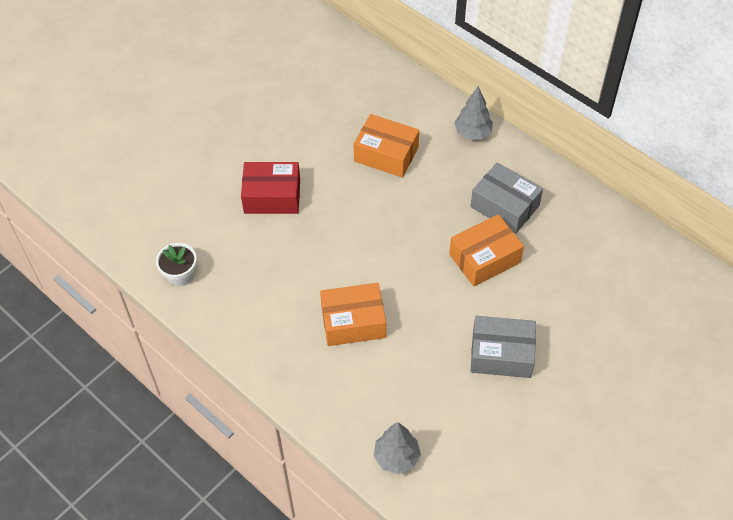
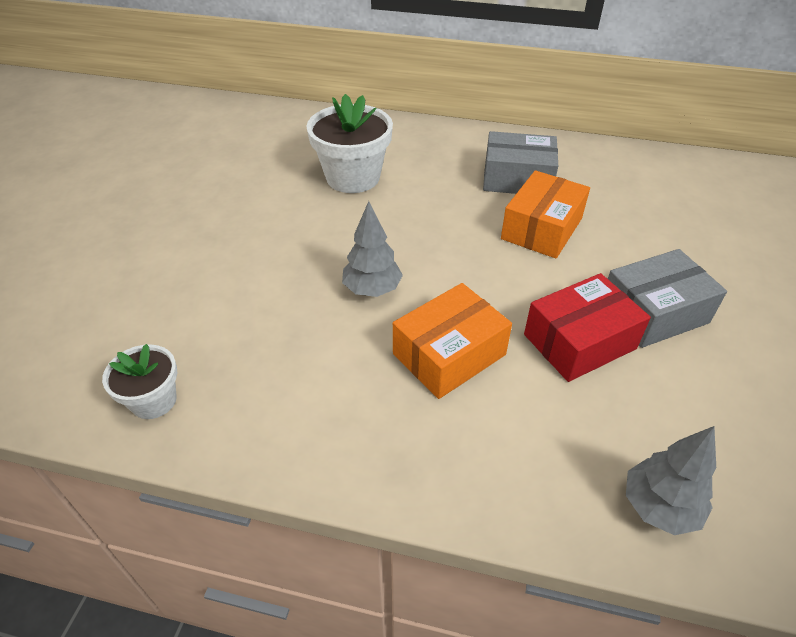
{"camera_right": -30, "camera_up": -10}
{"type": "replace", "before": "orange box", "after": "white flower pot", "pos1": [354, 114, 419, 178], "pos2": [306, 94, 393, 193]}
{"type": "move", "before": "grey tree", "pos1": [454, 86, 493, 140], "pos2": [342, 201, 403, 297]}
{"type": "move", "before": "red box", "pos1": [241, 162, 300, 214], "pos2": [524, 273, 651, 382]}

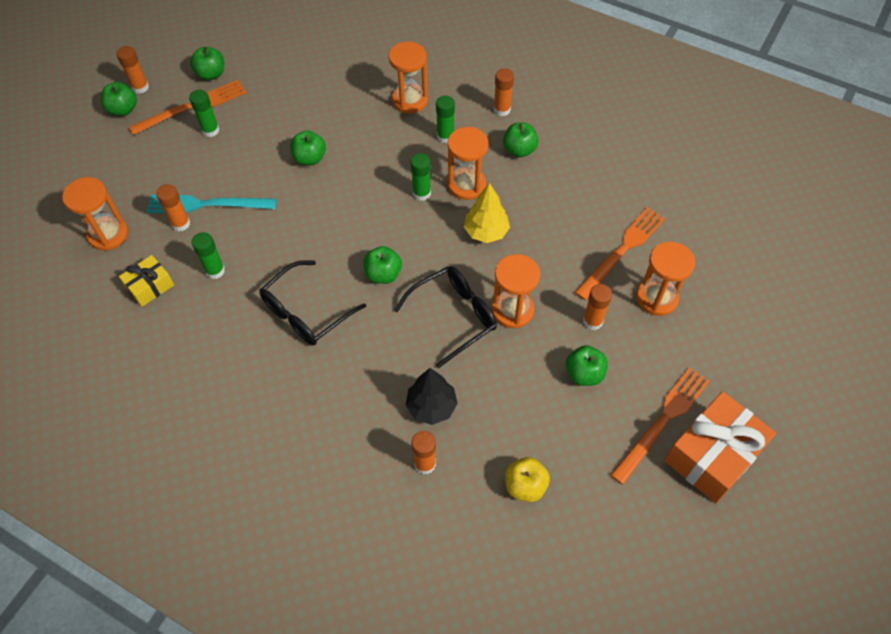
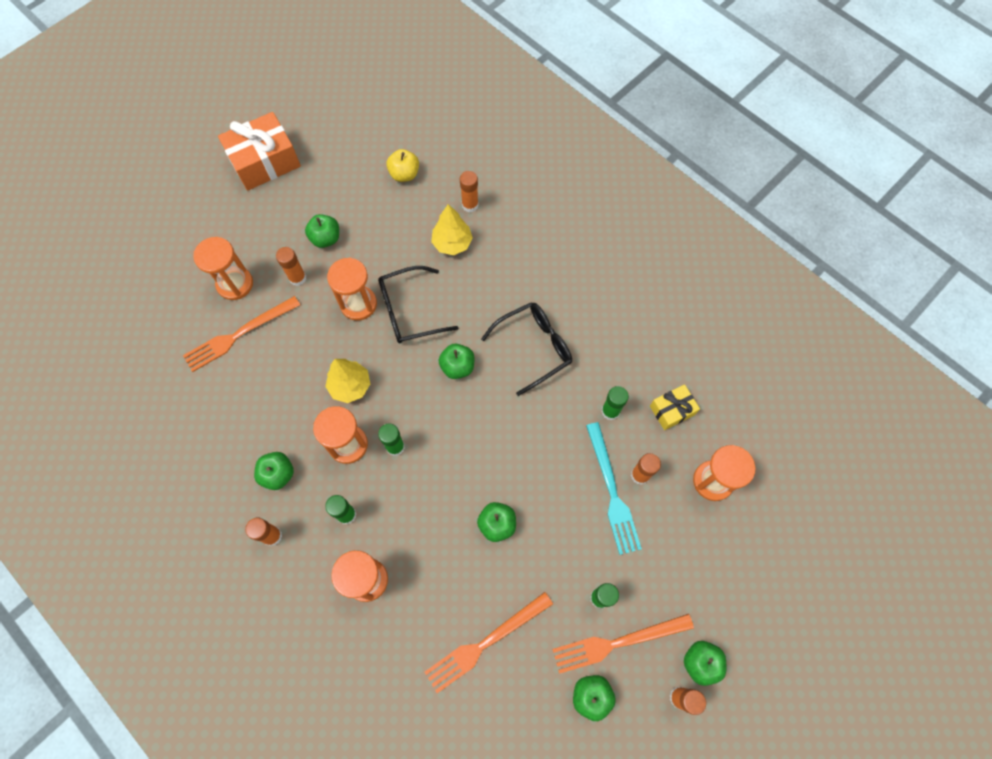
{"camera_right": -165, "camera_up": 10}
{"type": "move", "before": "orange fork", "pos1": [611, 367, 710, 485], "pos2": [424, 592, 553, 693]}
{"type": "recolor", "before": "black tree", "after": "yellow tree", "pos1": [405, 368, 458, 425], "pos2": [431, 204, 473, 255]}
{"type": "rotate", "before": "turquoise fork", "pos1": [147, 195, 277, 213], "pos2": [586, 422, 642, 555], "turn": 60}

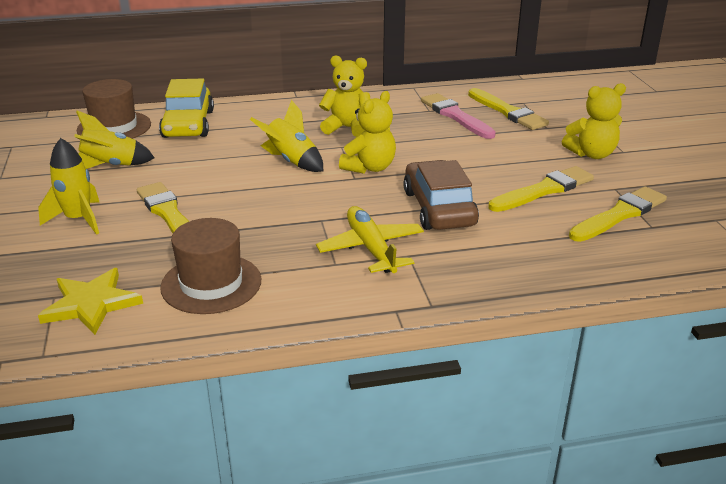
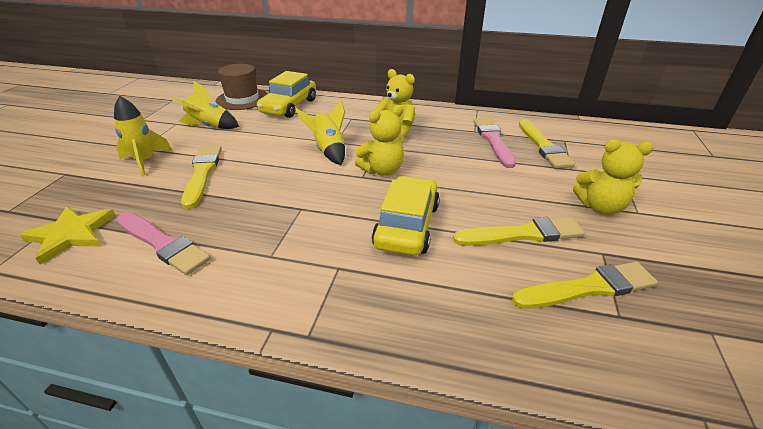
{"camera_right": 25, "camera_up": 5}
{"type": "replace", "before": "brown hat", "after": "pink brush", "pos1": [160, 218, 261, 314], "pos2": [117, 212, 211, 275]}
{"type": "recolor", "before": "brown car", "after": "yellow car", "pos1": [403, 160, 479, 230], "pos2": [372, 176, 440, 256]}
{"type": "delete", "before": "yellow plane", "pos1": [316, 206, 424, 273]}

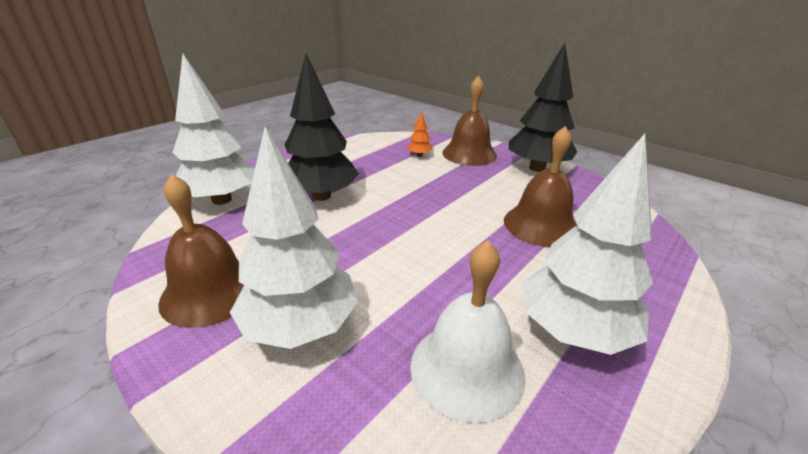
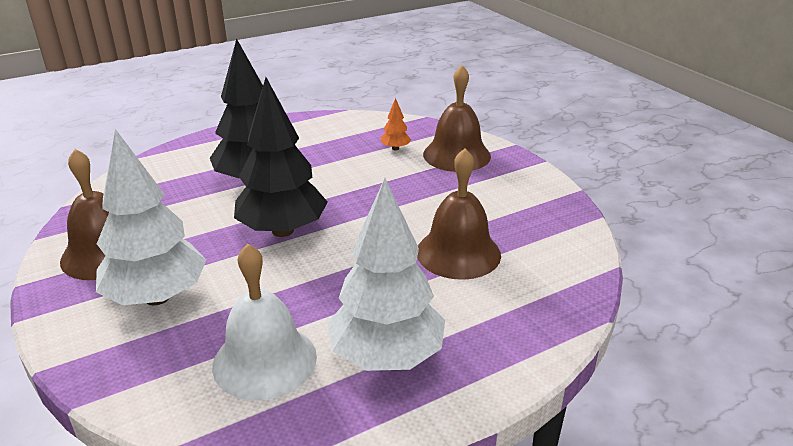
{"camera_right": 20, "camera_up": 0}
{"type": "move", "before": "black tree", "pos1": [509, 43, 577, 172], "pos2": [234, 77, 328, 237]}
{"type": "delete", "before": "white tree", "pos1": [172, 54, 255, 205]}

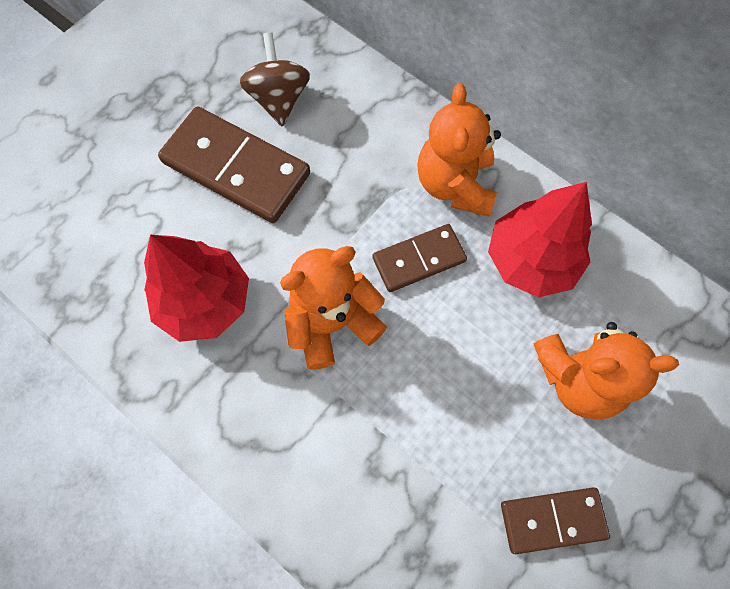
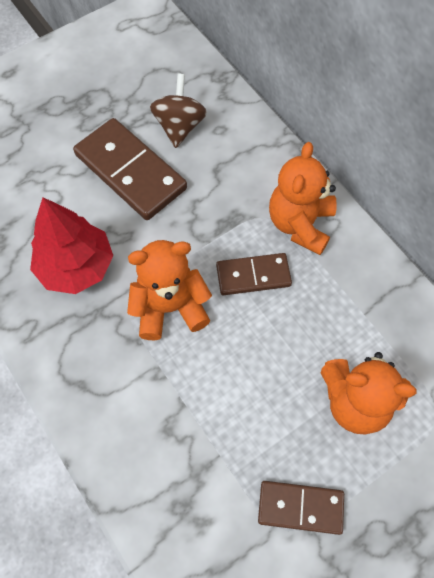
{"camera_right": 15, "camera_up": -5}
{"type": "delete", "before": "red tree", "pos1": [488, 182, 592, 298]}

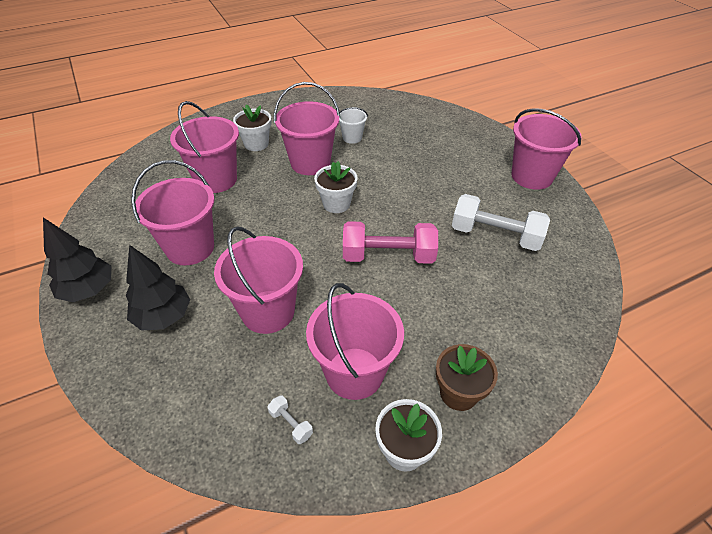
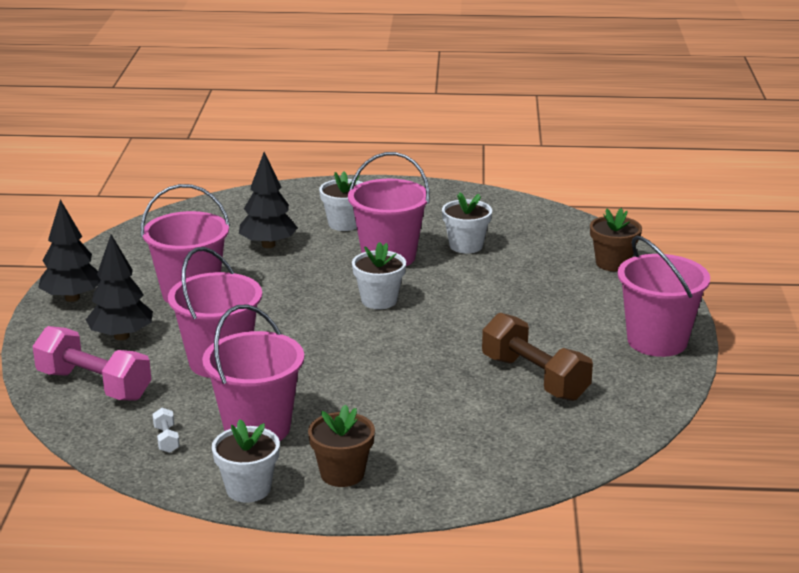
{"camera_right": 30, "camera_up": -20}
{"type": "move", "before": "pink dumbbell", "pos1": [343, 221, 438, 264], "pos2": [32, 326, 151, 401]}
{"type": "replace", "before": "pink bucket", "after": "black tree", "pos1": [170, 101, 239, 193], "pos2": [239, 152, 298, 248]}
{"type": "replace", "before": "white bucket", "after": "white flower pot", "pos1": [339, 107, 368, 144], "pos2": [442, 193, 492, 254]}
{"type": "recolor", "before": "white dumbbell", "after": "brown dumbbell", "pos1": [452, 194, 550, 251], "pos2": [482, 313, 593, 401]}
{"type": "insert", "after": "brown flower pot", "pos2": [590, 208, 642, 272]}

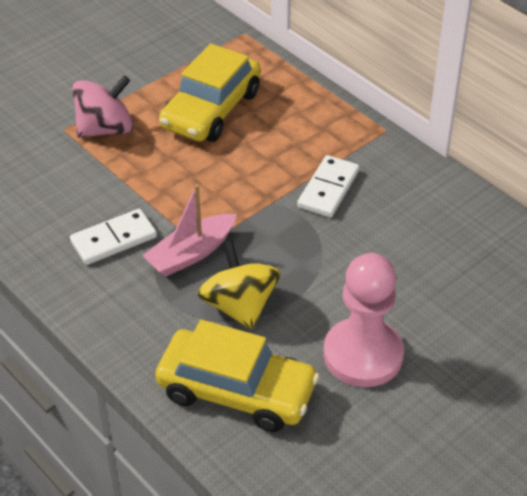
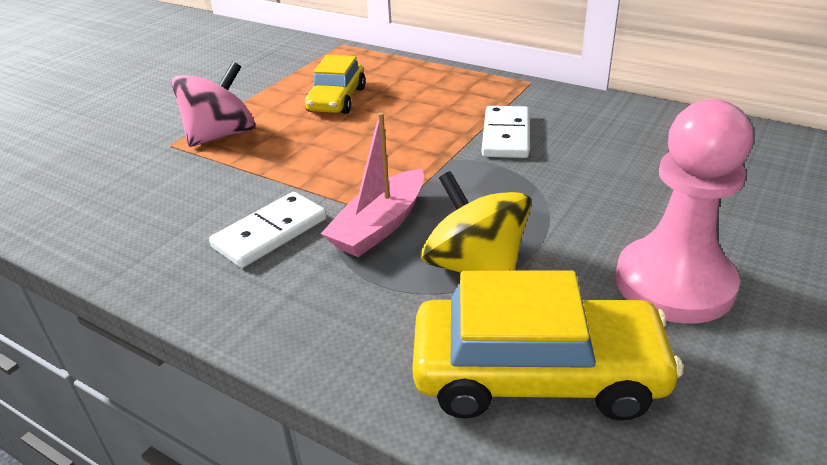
{"camera_right": -15, "camera_up": -10}
{"type": "resize", "before": "yellow car", "pos1": [159, 43, 261, 142], "pos2": [305, 55, 366, 114], "scale": 0.63}

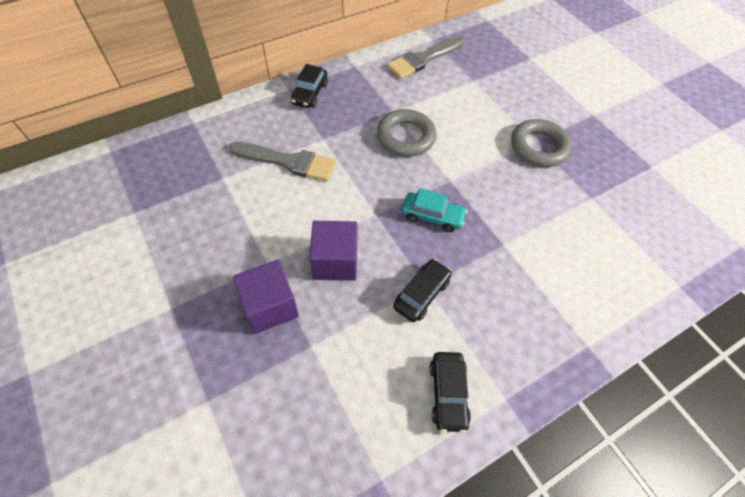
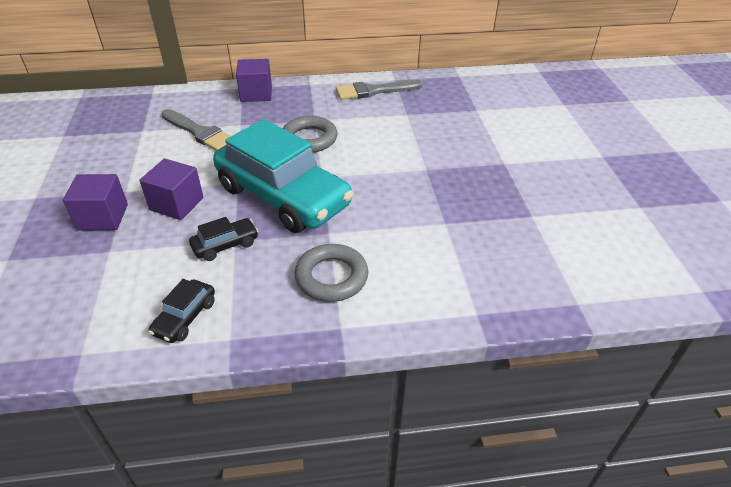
{"camera_right": 25, "camera_up": -15}
{"type": "resize", "before": "turquoise car", "pos1": [402, 188, 468, 232], "pos2": [213, 119, 354, 233], "scale": 2.48}
{"type": "replace", "before": "black car", "after": "purple cube", "pos1": [291, 64, 328, 108], "pos2": [236, 59, 272, 102]}
{"type": "move", "before": "grey ring", "pos1": [511, 119, 572, 167], "pos2": [295, 244, 369, 302]}

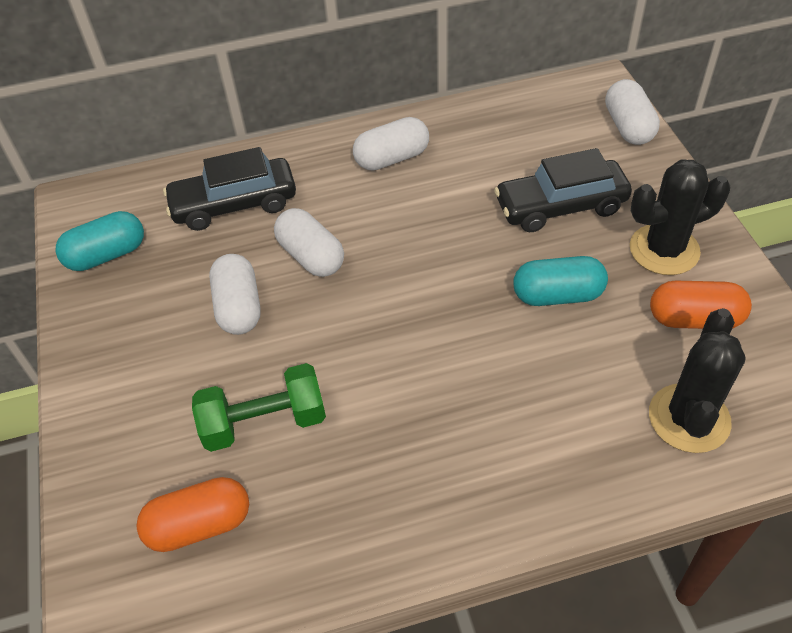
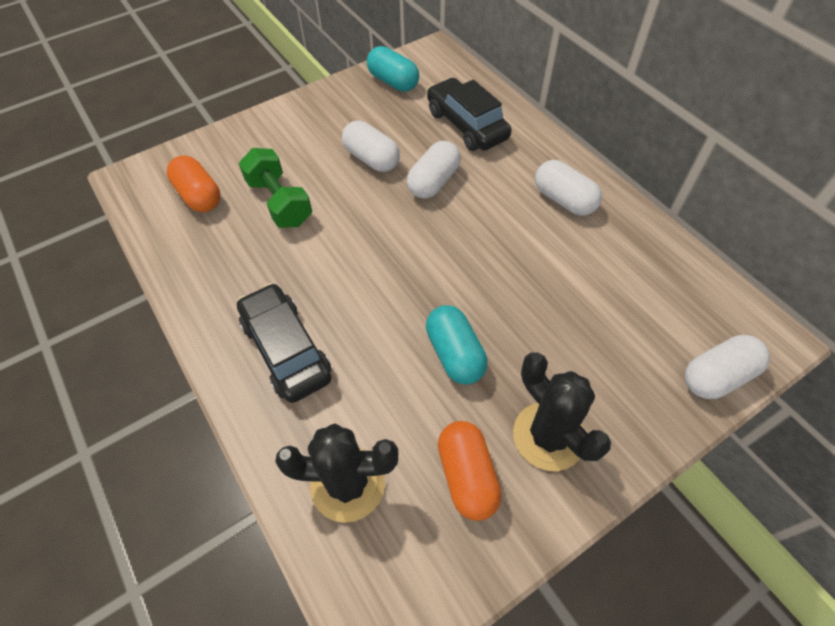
{"camera_right": 70, "camera_up": 5}
{"type": "move", "before": "black car", "pos1": [494, 148, 632, 232], "pos2": [237, 283, 332, 403]}
{"type": "rotate", "before": "white capsule", "pos1": [209, 254, 260, 335], "pos2": [342, 121, 400, 172], "turn": 75}

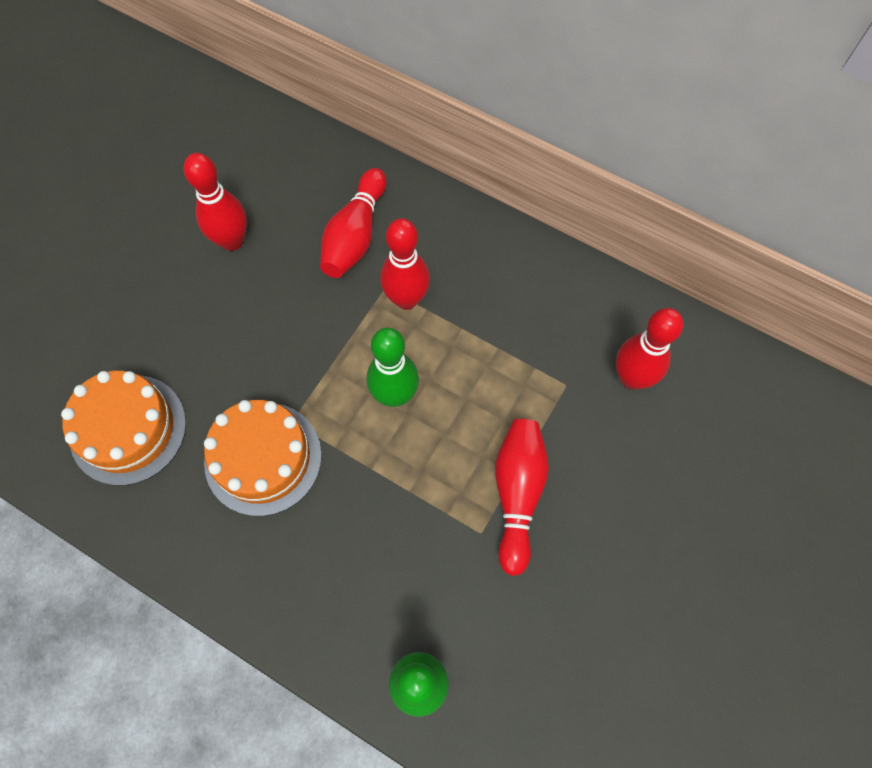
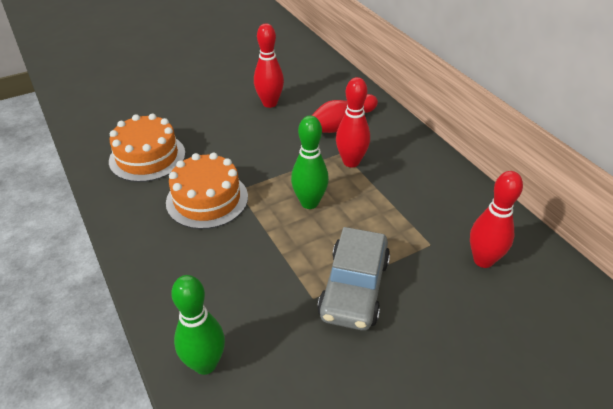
{"camera_right": 30, "camera_up": -25}
{"type": "replace", "before": "red bowling pin", "after": "grey car", "pos1": [495, 419, 549, 576], "pos2": [317, 227, 390, 331]}

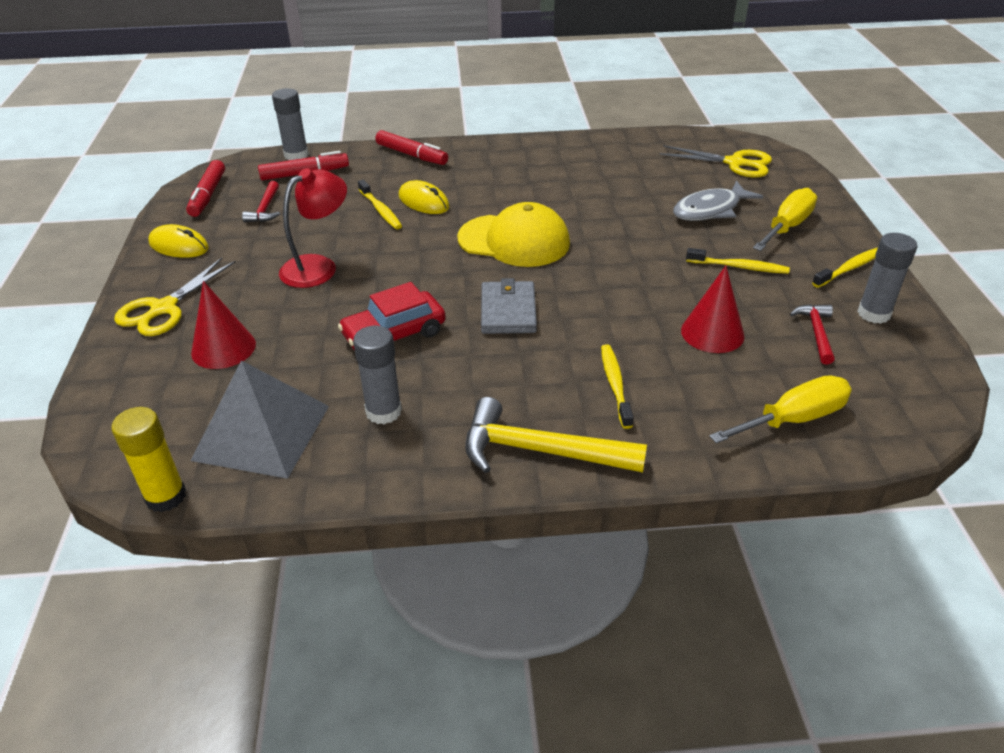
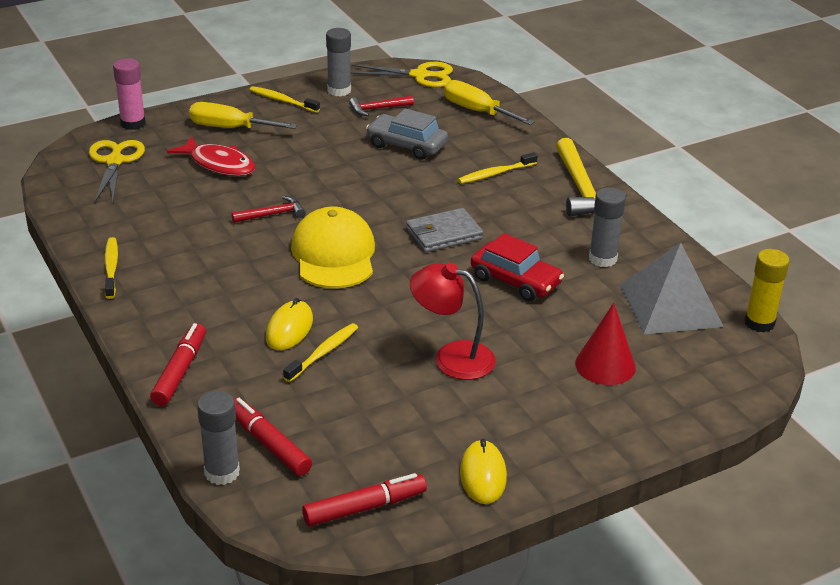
{"camera_right": -115, "camera_up": -5}
{"type": "move", "before": "yellow toothbrush", "pos1": [686, 248, 790, 274], "pos2": [105, 237, 118, 299]}
{"type": "insert", "after": "pink glue stick", "pos2": [113, 58, 146, 130]}
{"type": "recolor", "before": "grey fish", "after": "red fish", "pos1": [673, 180, 763, 221], "pos2": [167, 136, 255, 176]}
{"type": "move", "before": "red hammer", "pos1": [242, 181, 280, 222], "pos2": [231, 196, 305, 223]}
{"type": "move", "before": "yellow scissors", "pos1": [114, 258, 236, 336], "pos2": [350, 62, 453, 87]}
{"type": "replace", "before": "red cone", "after": "grey car", "pos1": [681, 266, 745, 353], "pos2": [366, 108, 448, 160]}

